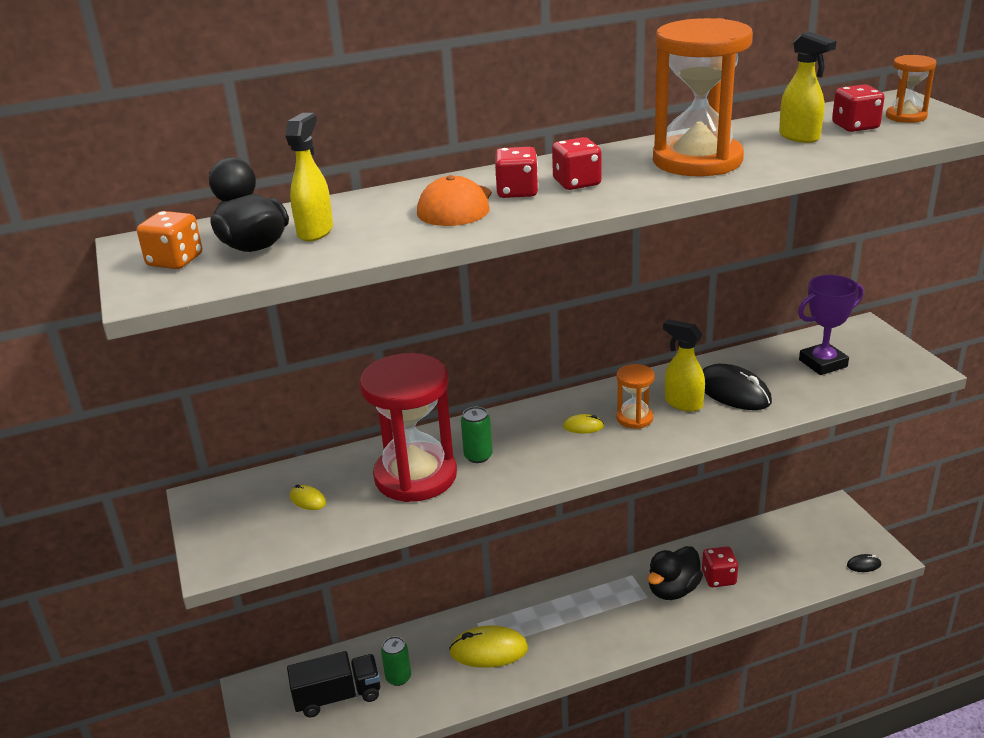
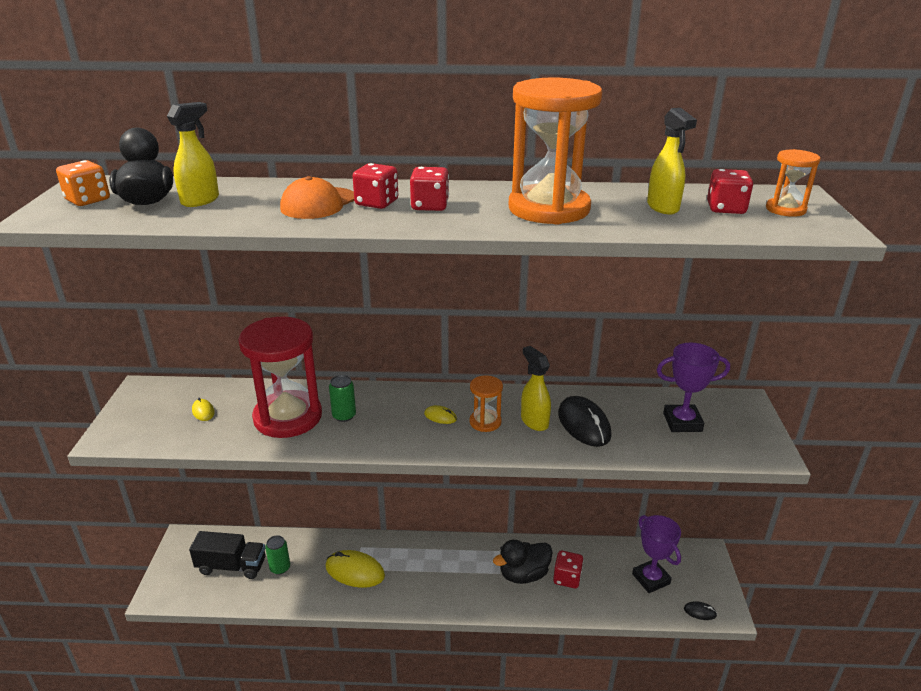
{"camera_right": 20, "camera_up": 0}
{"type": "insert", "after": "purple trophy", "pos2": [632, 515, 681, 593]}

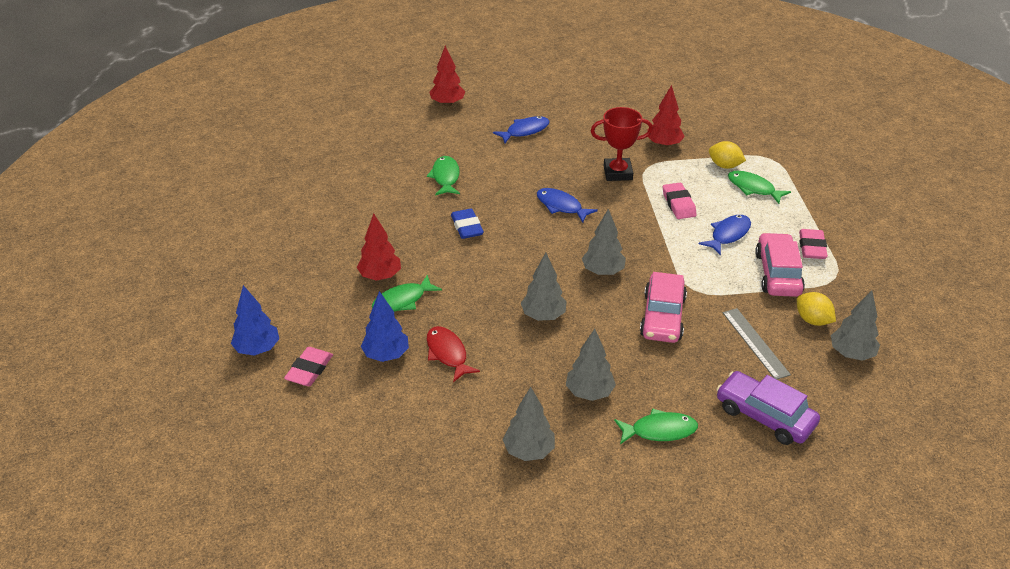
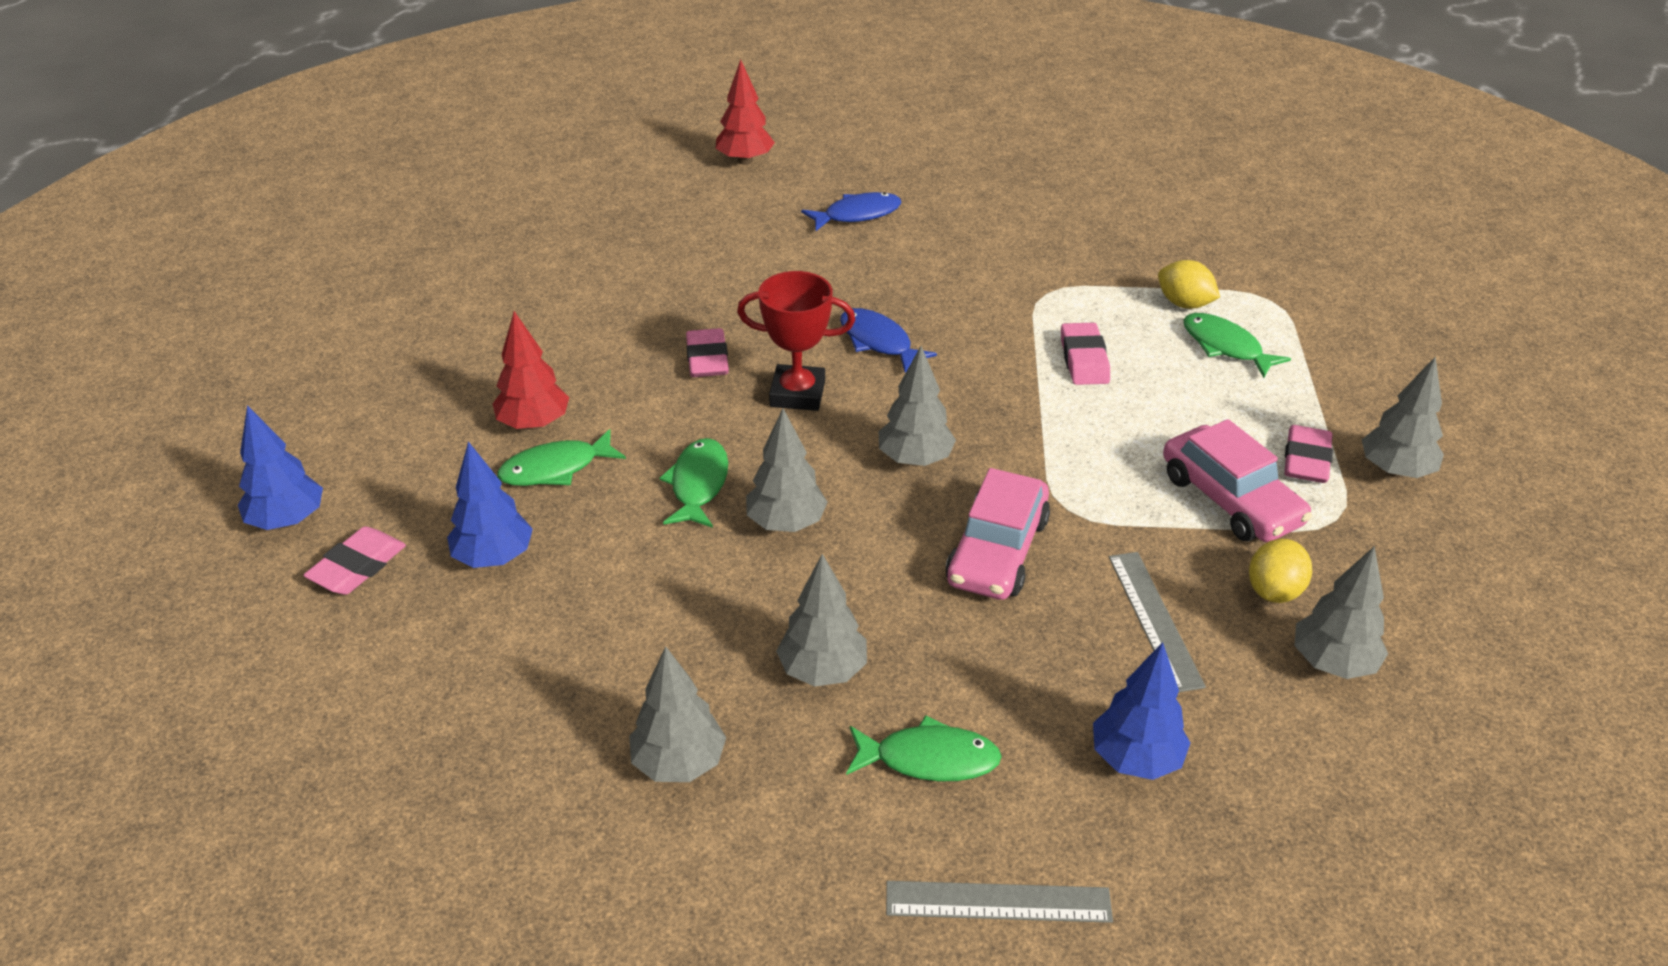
{"camera_right": 10, "camera_up": 0}
{"type": "move", "before": "green fish", "pos1": [427, 156, 460, 196], "pos2": [659, 438, 728, 528]}
{"type": "recolor", "before": "blue eraser", "after": "pink eraser", "pos1": [451, 208, 484, 239], "pos2": [686, 328, 729, 377]}
{"type": "move", "before": "red trophy", "pos1": [591, 107, 653, 181], "pos2": [737, 271, 855, 411]}
{"type": "insert", "after": "grey ruler", "pos2": [886, 881, 1113, 923]}
{"type": "replace", "before": "purple car", "after": "blue tree", "pos1": [717, 371, 820, 445], "pos2": [1093, 642, 1190, 780]}
{"type": "rotate", "before": "pink car", "pos1": [755, 233, 805, 297], "pos2": [1163, 419, 1312, 542], "turn": 135}
{"type": "rotate", "before": "yellow lemon", "pos1": [797, 292, 836, 326], "pos2": [1249, 539, 1312, 603], "turn": 60}
{"type": "insert", "after": "grey tree", "pos2": [1362, 356, 1444, 478]}
{"type": "delete", "before": "red fish", "pos1": [427, 326, 480, 382]}
{"type": "delete", "before": "red tree", "pos1": [647, 85, 685, 148]}
{"type": "delete", "before": "blue fish", "pos1": [699, 215, 751, 255]}

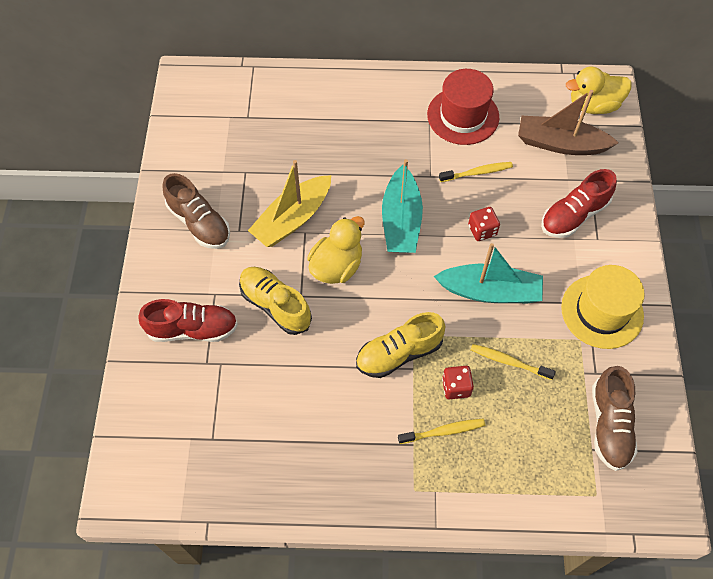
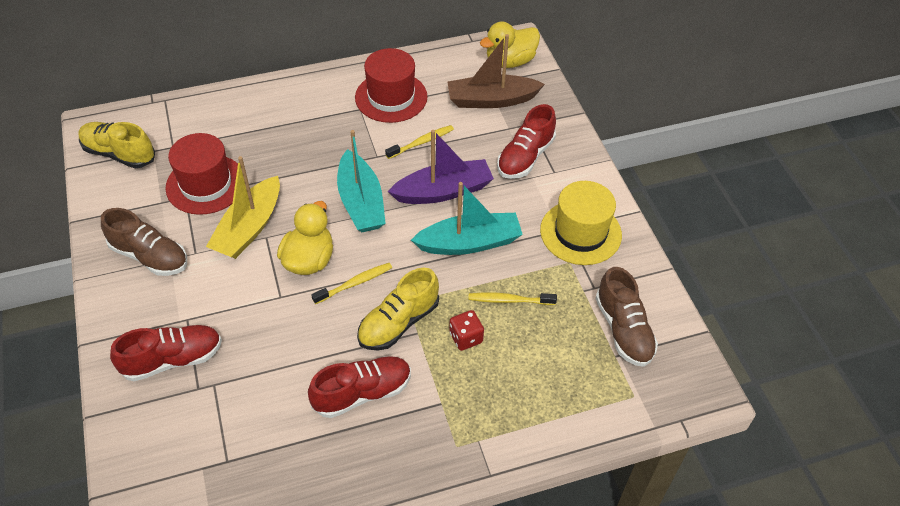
{"camera_right": -20, "camera_up": -10}
{"type": "move", "before": "yellow shoe", "pos1": [239, 267, 312, 335], "pos2": [78, 122, 155, 168]}
{"type": "insert", "after": "red hat", "pos2": [165, 133, 238, 215]}
{"type": "insert", "after": "red shoe", "pos2": [308, 356, 411, 418]}
{"type": "move", "before": "yellow toothbrush", "pos1": [398, 419, 485, 444], "pos2": [311, 263, 392, 304]}
{"type": "replace", "before": "red dice", "after": "purple boat", "pos1": [468, 207, 500, 241], "pos2": [388, 130, 494, 204]}

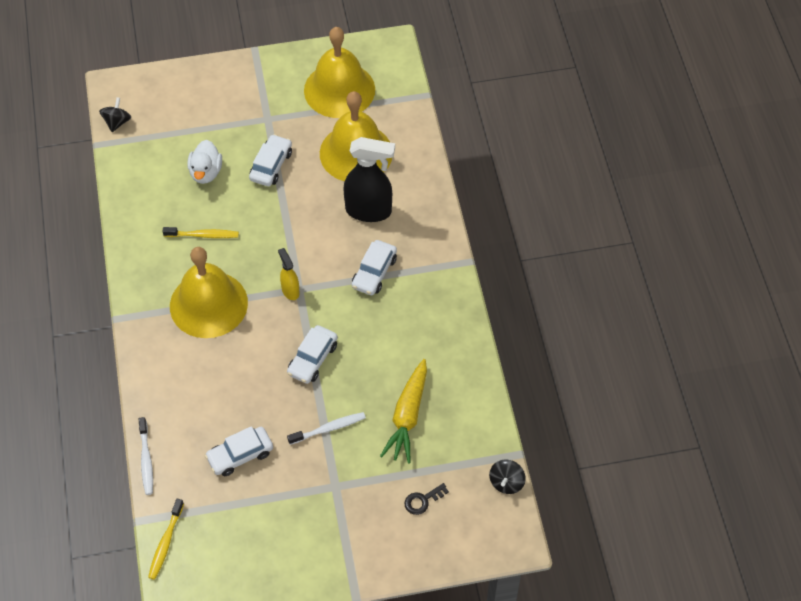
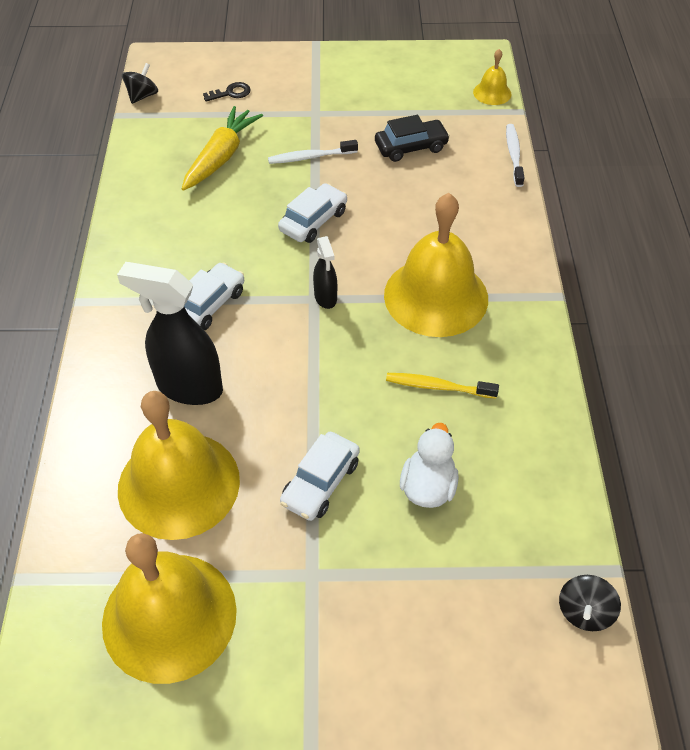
{"camera_right": -170, "camera_up": -5}
{"type": "recolor", "before": "yellow spray bottle", "after": "black spray bottle", "pos1": [278, 248, 300, 300], "pos2": [313, 236, 337, 309]}
{"type": "recolor", "before": "white car", "after": "black car", "pos1": [205, 426, 273, 476], "pos2": [375, 115, 450, 162]}
{"type": "replace", "before": "yellow toothbrush", "after": "yellow bell", "pos1": [148, 499, 184, 580], "pos2": [473, 49, 512, 105]}

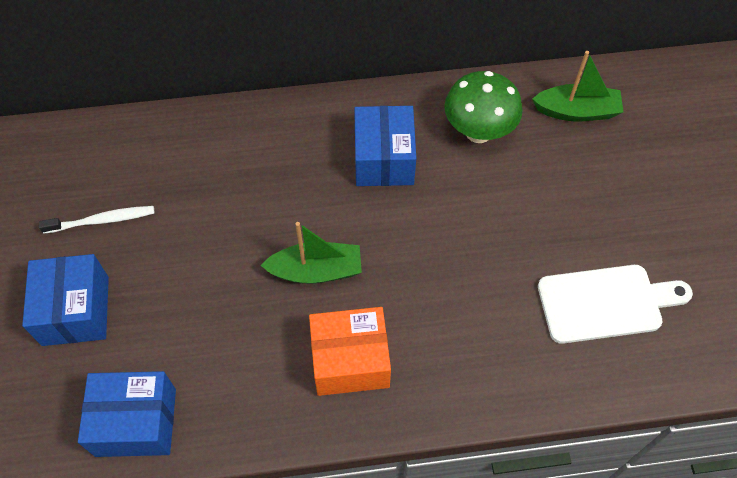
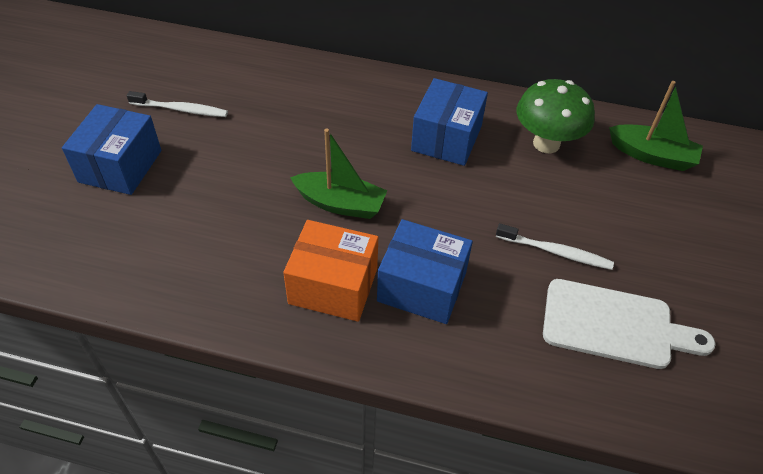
{"camera_right": 20, "camera_up": -10}
{"type": "move", "before": "blue box", "pos1": [78, 371, 176, 457], "pos2": [377, 219, 473, 324]}
{"type": "insert", "after": "white toothbrush", "pos2": [496, 223, 614, 270]}

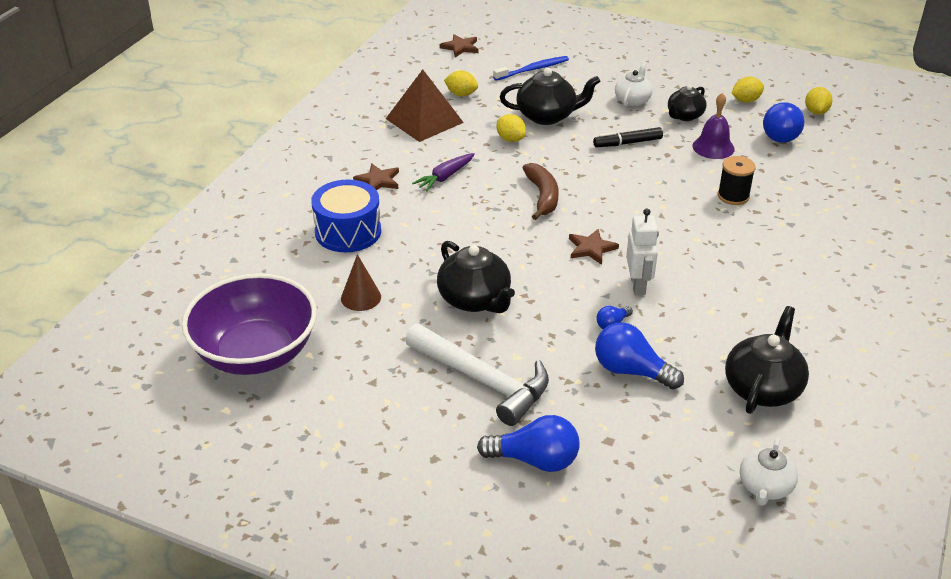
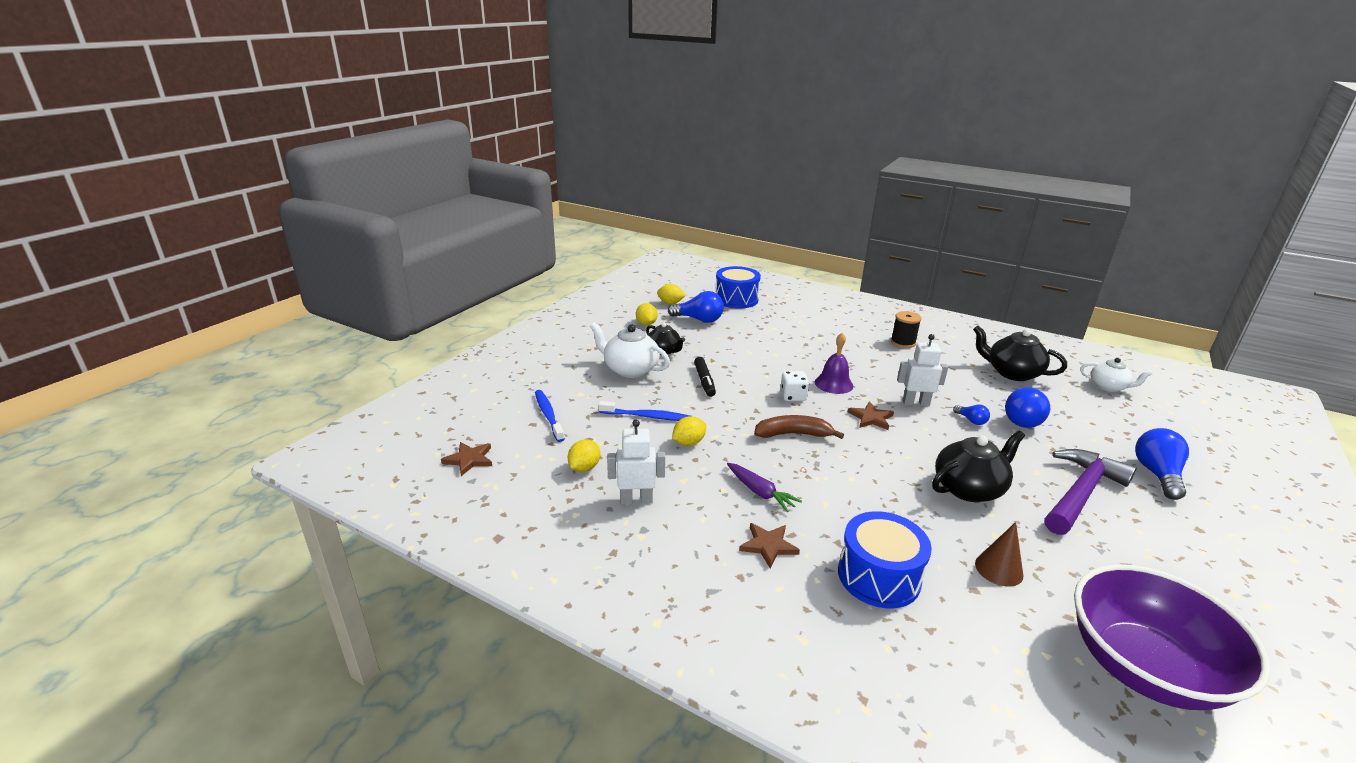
{"camera_right": -85, "camera_up": -10}
{"type": "resize", "before": "white teapot", "pos1": [615, 62, 653, 106], "pos2": [590, 322, 670, 378], "scale": 1.55}
{"type": "replace", "before": "black teapot", "after": "blue toothbrush", "pos1": [500, 68, 600, 125], "pos2": [599, 401, 690, 421]}
{"type": "replace", "before": "brown pyramid", "after": "white robot", "pos1": [386, 69, 464, 142], "pos2": [607, 420, 665, 505]}
{"type": "insert", "after": "blue drum", "pos2": [715, 266, 761, 309]}
{"type": "insert", "after": "white dice", "pos2": [780, 371, 809, 401]}
{"type": "move", "before": "purple bell", "pos1": [692, 93, 735, 159], "pos2": [815, 333, 853, 394]}
{"type": "move", "before": "black spool", "pos1": [718, 156, 756, 205], "pos2": [891, 311, 922, 348]}
{"type": "recolor", "before": "white hammer", "after": "purple hammer", "pos1": [405, 324, 549, 426], "pos2": [1045, 449, 1136, 535]}

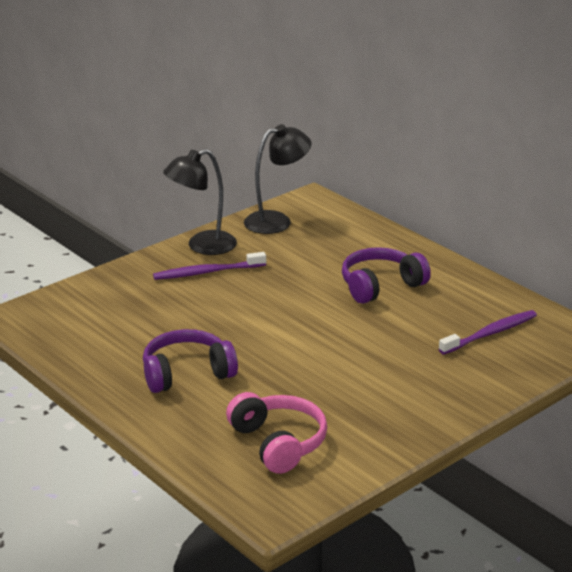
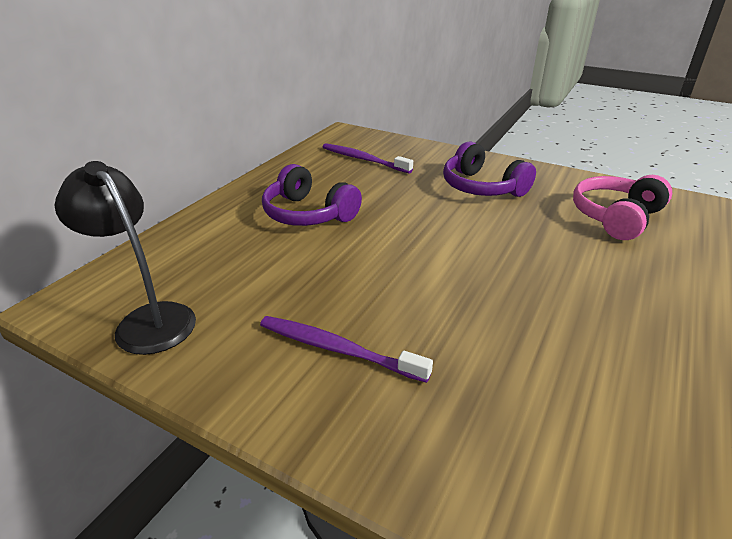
{"camera_right": -110, "camera_up": 5}
{"type": "rotate", "before": "purple toothbrush", "pos1": [153, 252, 266, 280], "pos2": [260, 316, 433, 383], "turn": 150}
{"type": "move", "before": "purple headphones", "pos1": [143, 329, 238, 393], "pos2": [443, 141, 536, 197]}
{"type": "delete", "before": "black lamp", "pos1": [163, 149, 237, 255]}

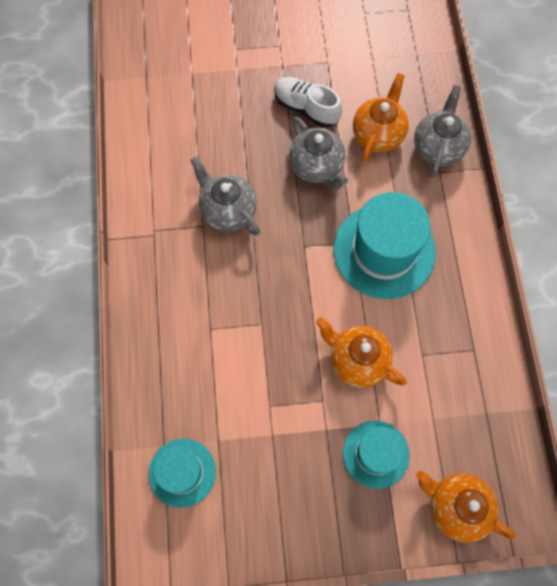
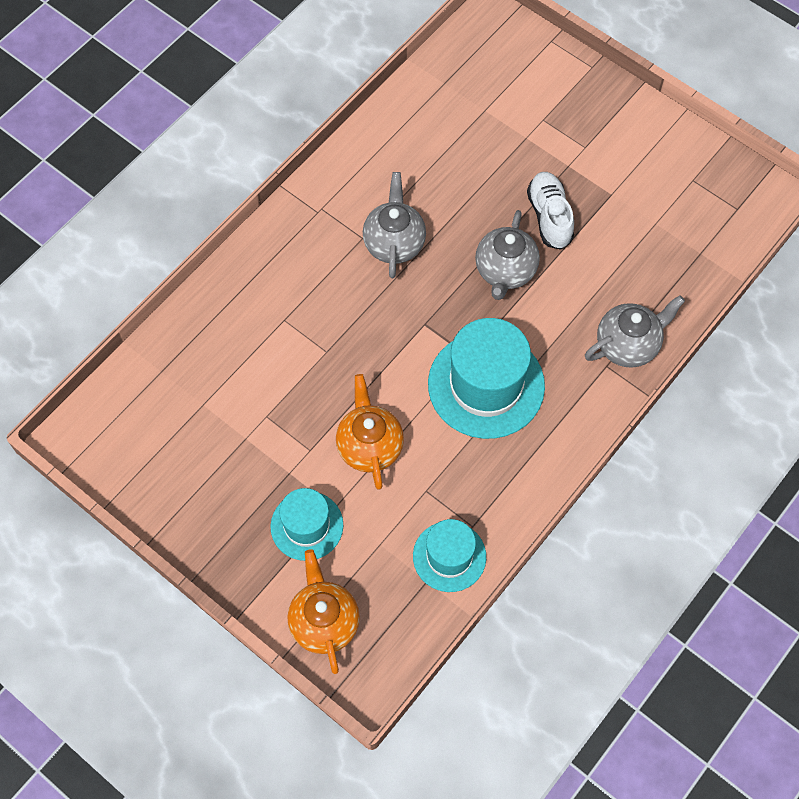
{"camera_right": 45, "camera_up": -5}
{"type": "move", "before": "turquoise hat", "pos1": [148, 439, 216, 508], "pos2": [413, 519, 486, 592]}
{"type": "delete", "before": "orange teapot", "pos1": [353, 73, 409, 162]}

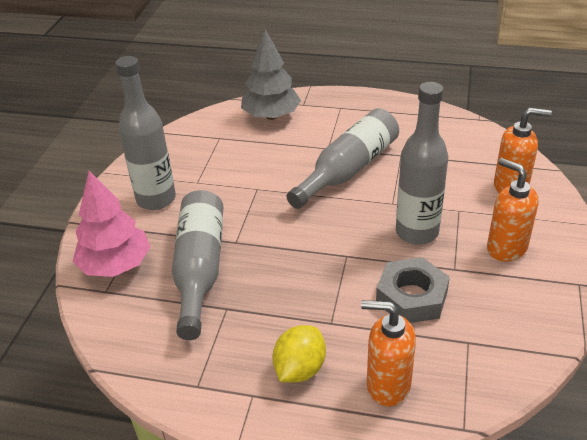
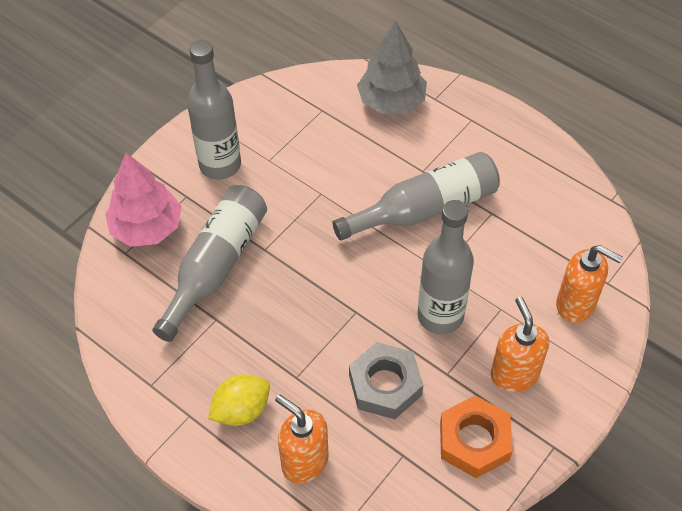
{"camera_right": 25, "camera_up": 15}
{"type": "insert", "after": "orange nut", "pos2": [440, 395, 513, 478]}

